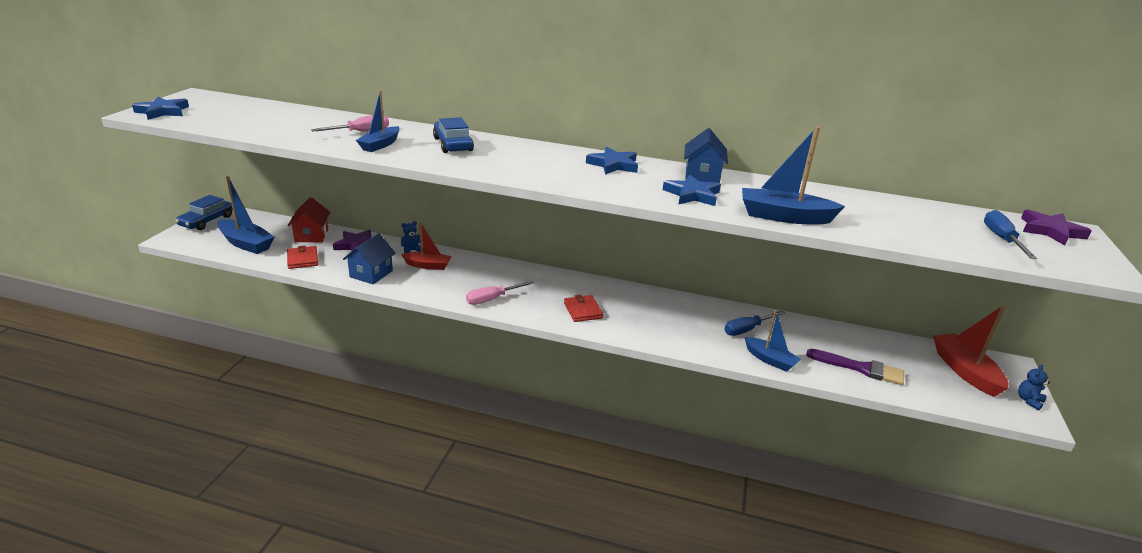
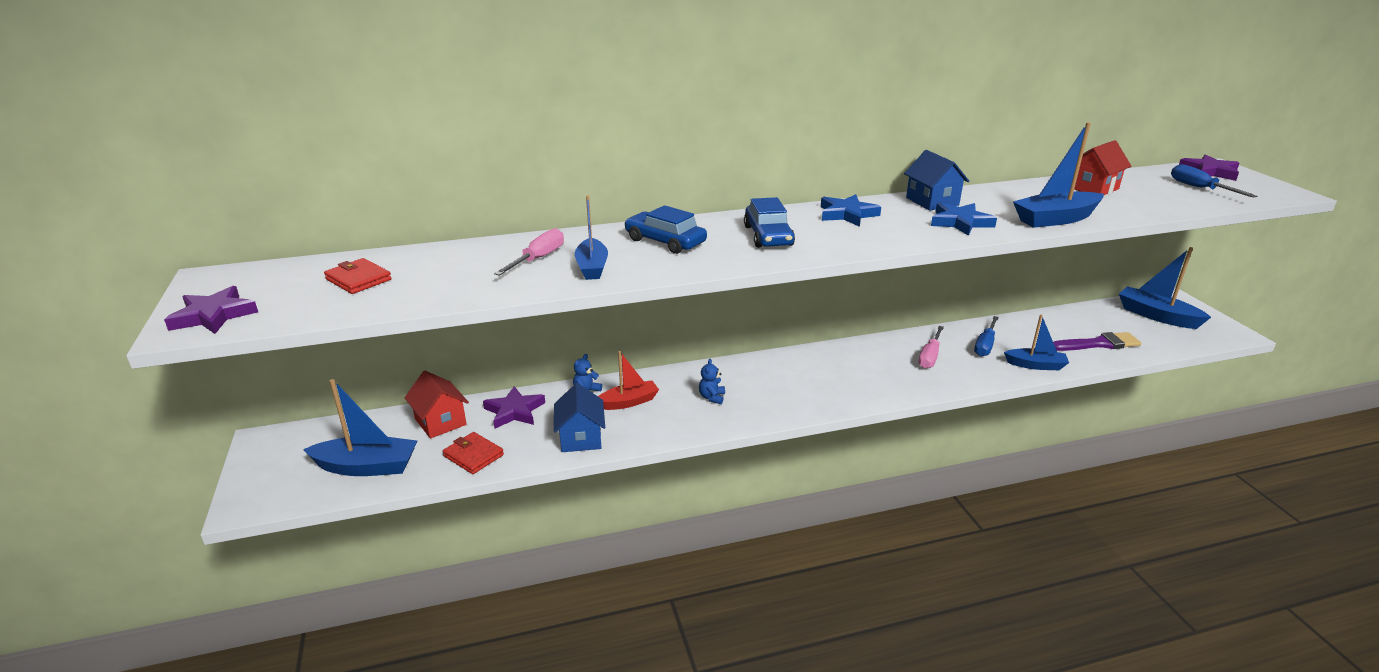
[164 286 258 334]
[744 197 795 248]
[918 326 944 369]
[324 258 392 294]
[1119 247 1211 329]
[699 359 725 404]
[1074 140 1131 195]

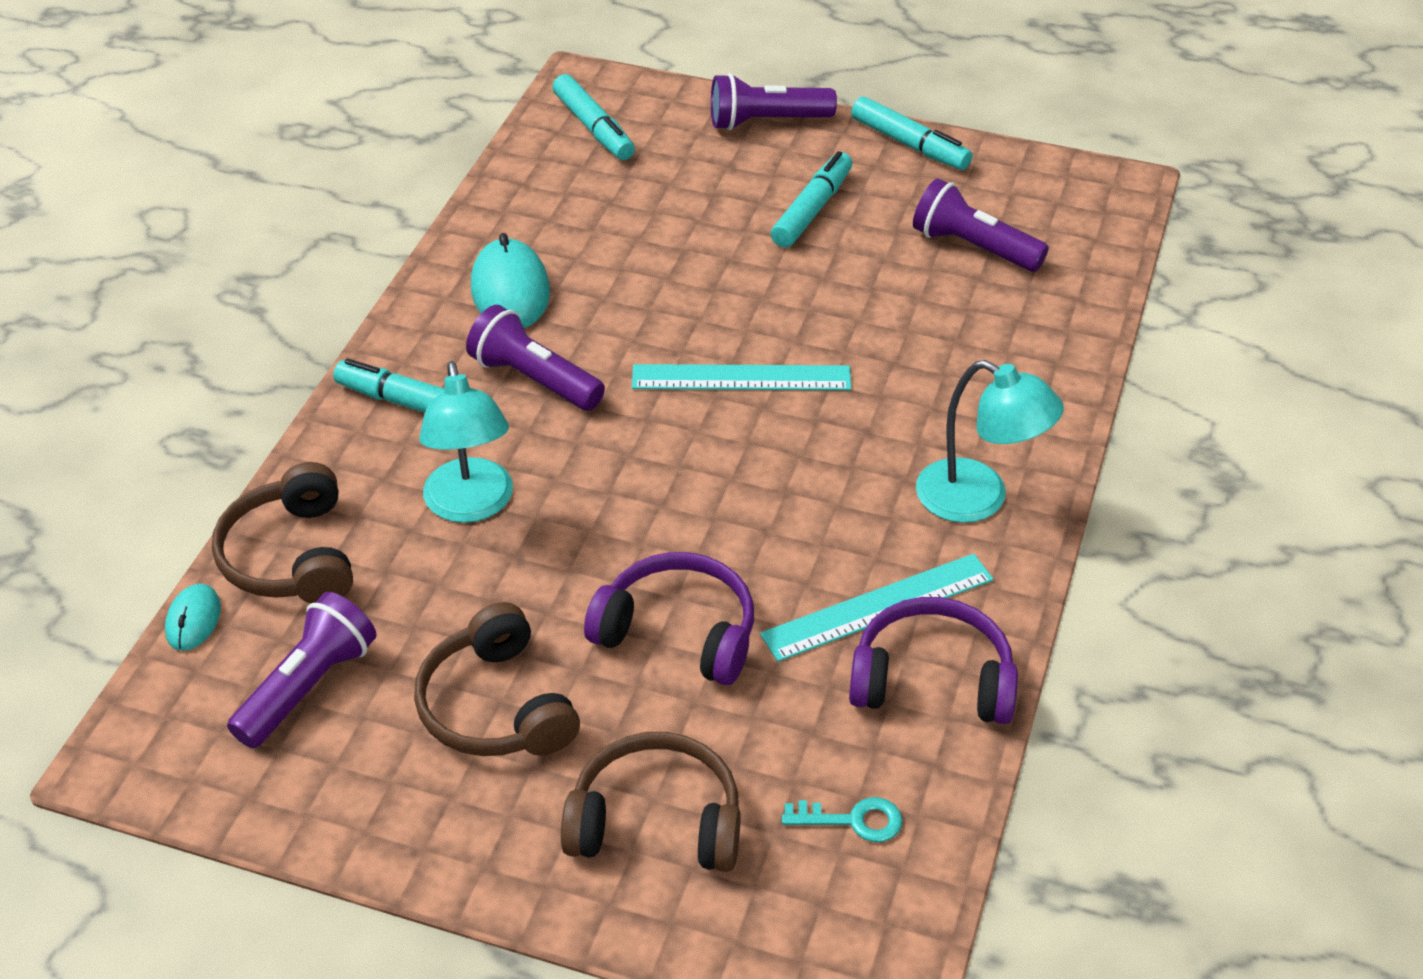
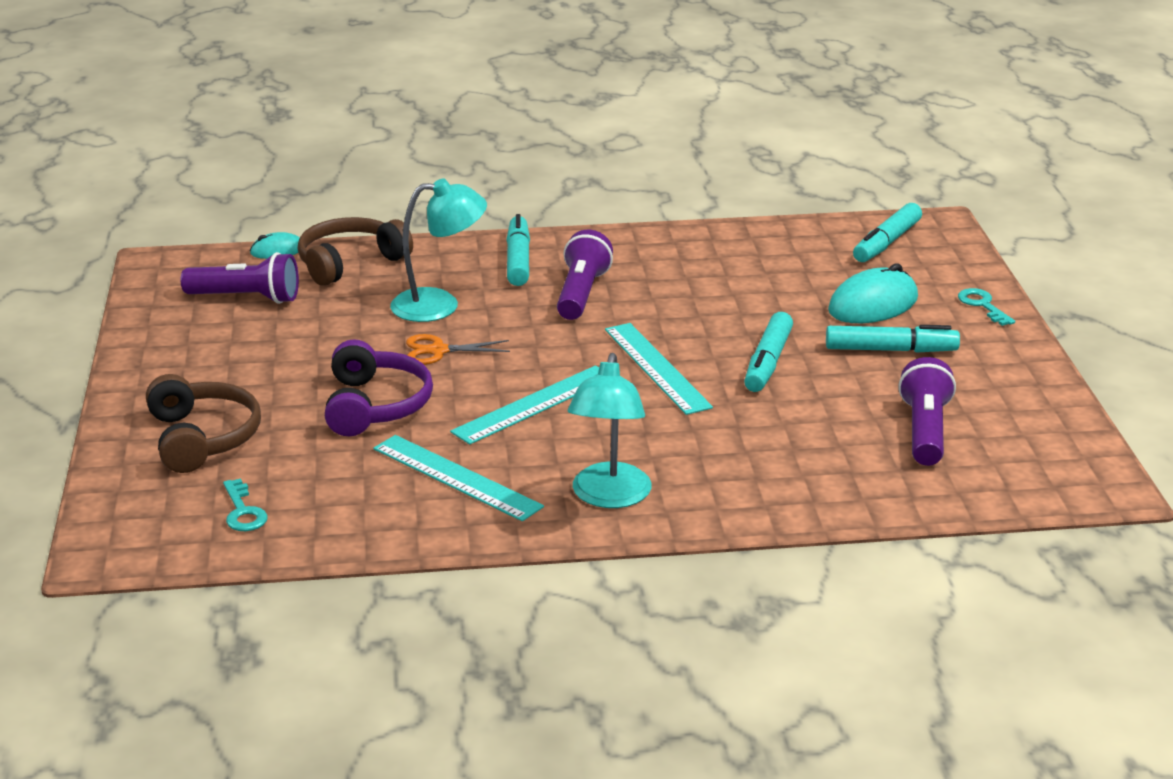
[414 602 580 756] (first image)
[390 178 487 322]
[828 263 918 323]
[958 288 1015 326]
[849 597 1018 724] (first image)
[744 312 793 392]
[406 334 510 365]
[450 366 599 445]

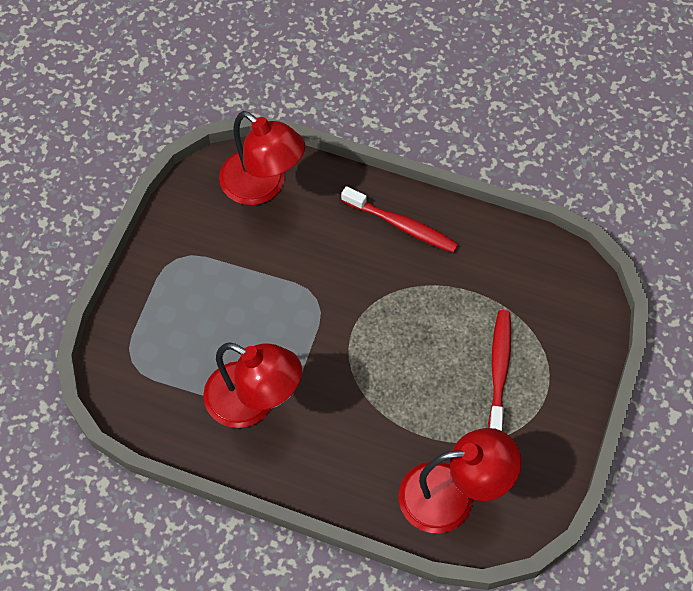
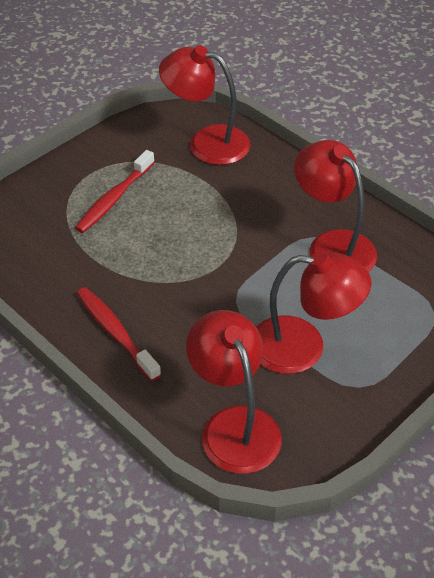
[257 251 372 374]

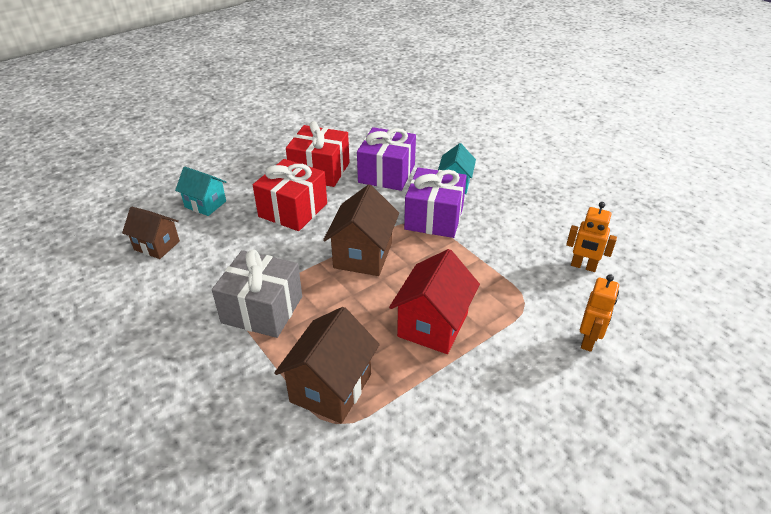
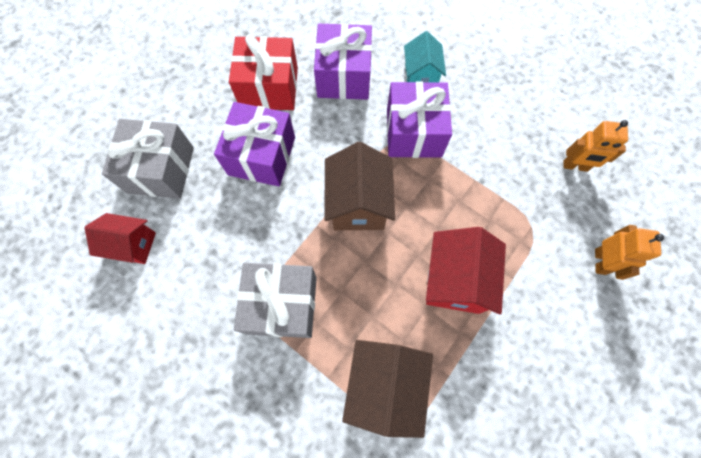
[85 213 156 264]
[102 119 194 199]
[214 102 295 186]

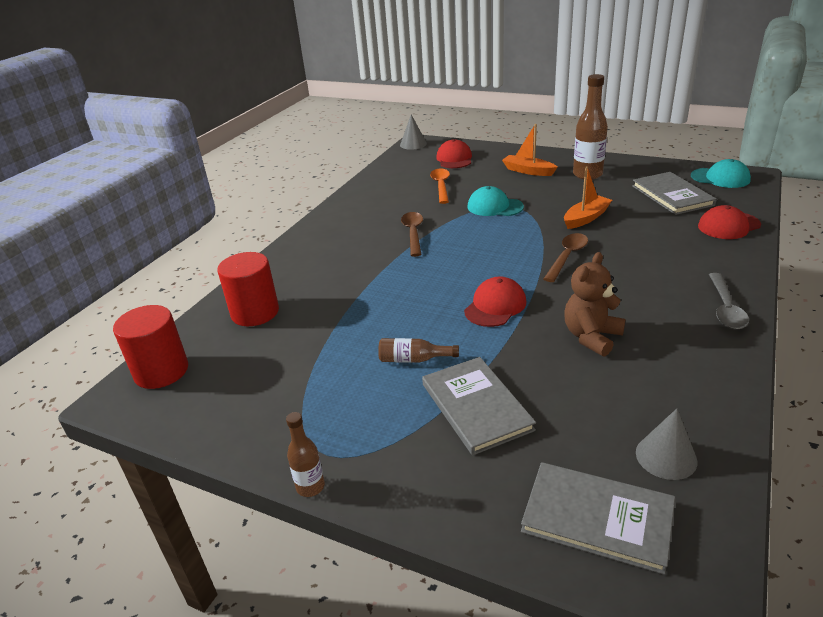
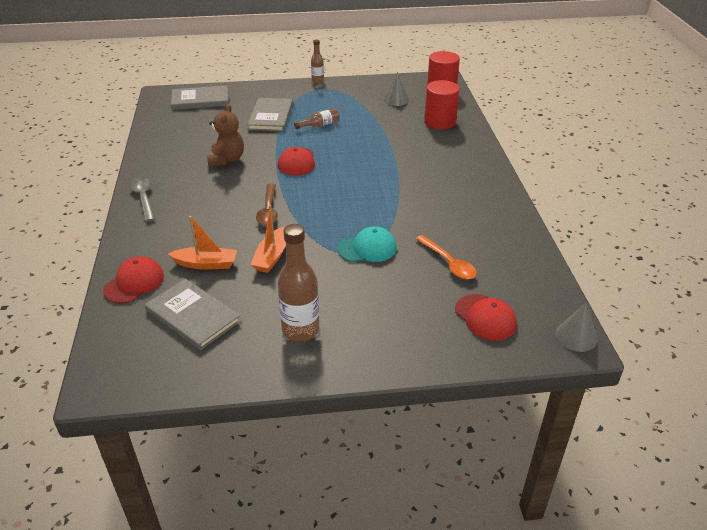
[401 212 423 257] (first image)
[247 98 293 131]
[168 216 237 270]
[383 72 409 106]
[691 159 751 188] (first image)

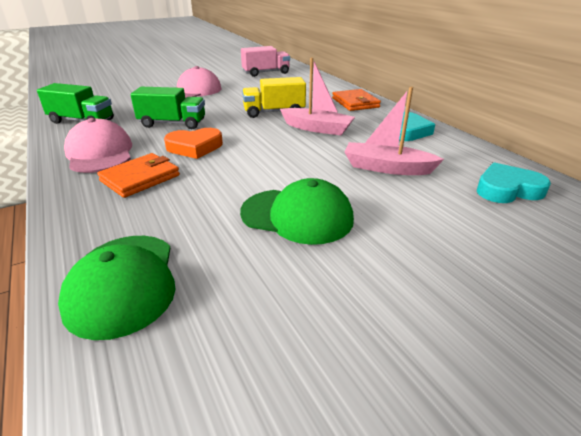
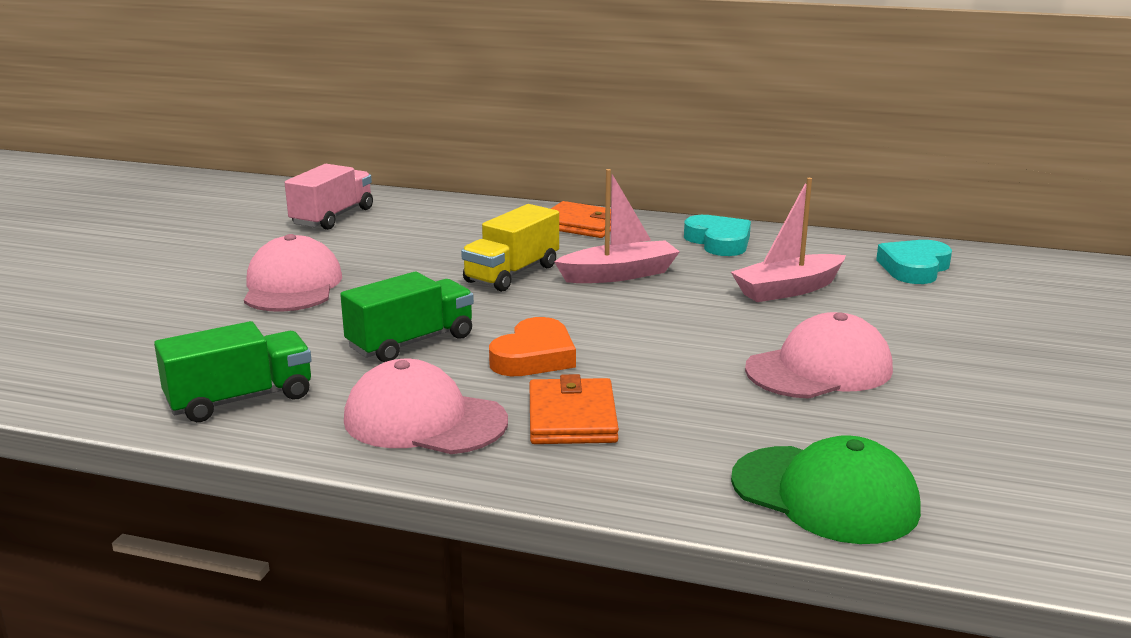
[745 312 893 399]

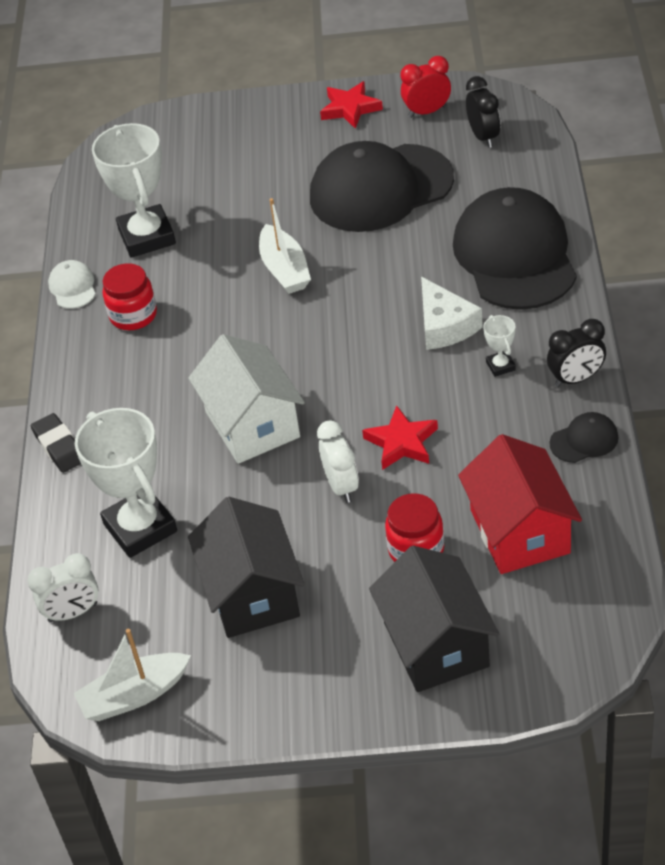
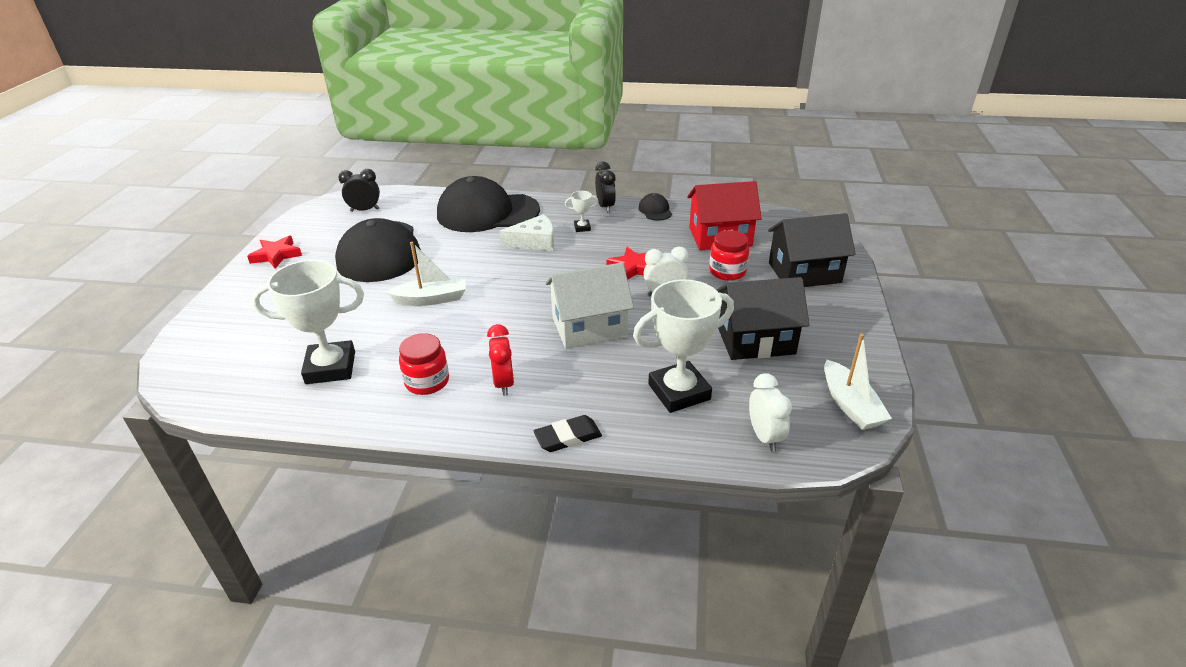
[48 260 96 309] (first image)
[487 324 514 396]

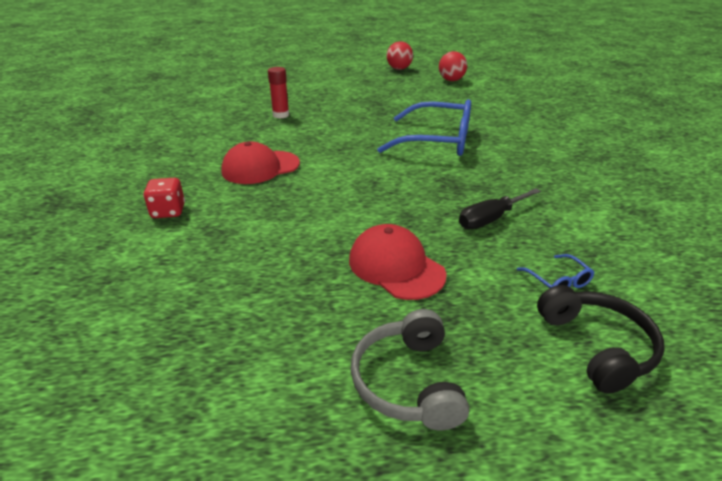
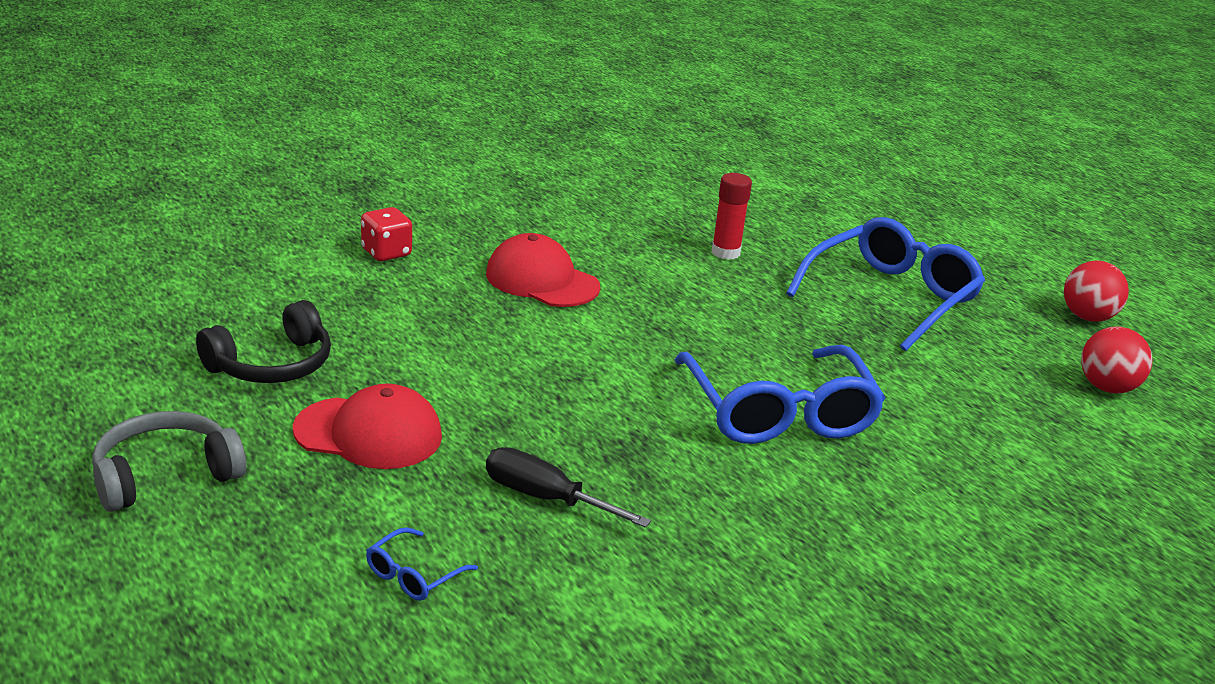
[292 384 442 469]
[196 300 331 383]
[786 217 985 351]

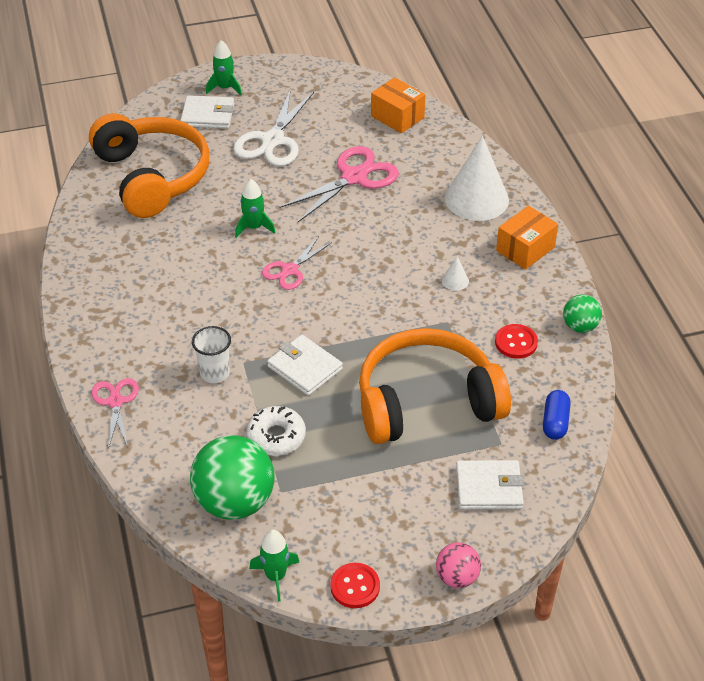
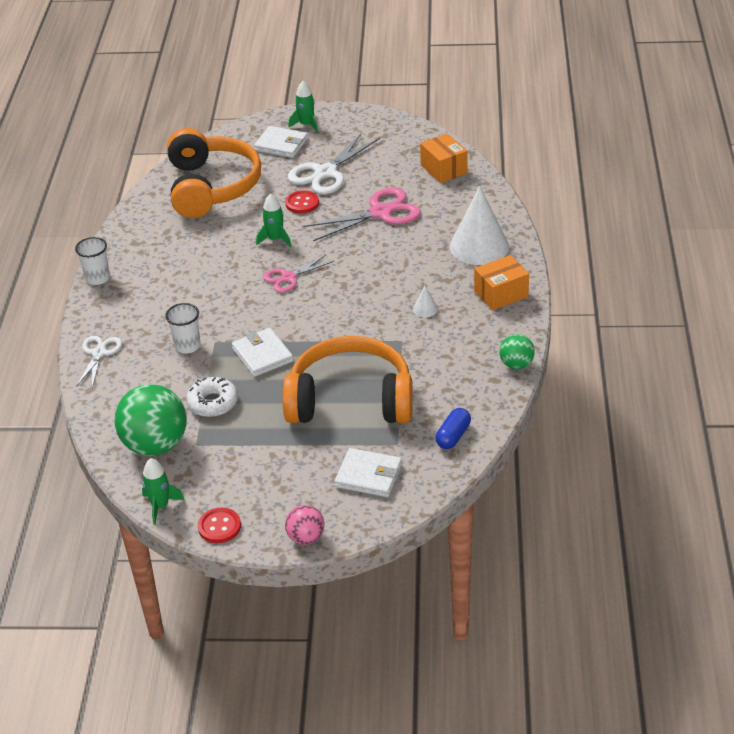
[76 336 122 388]
[285 190 319 214]
[75 237 110 285]

